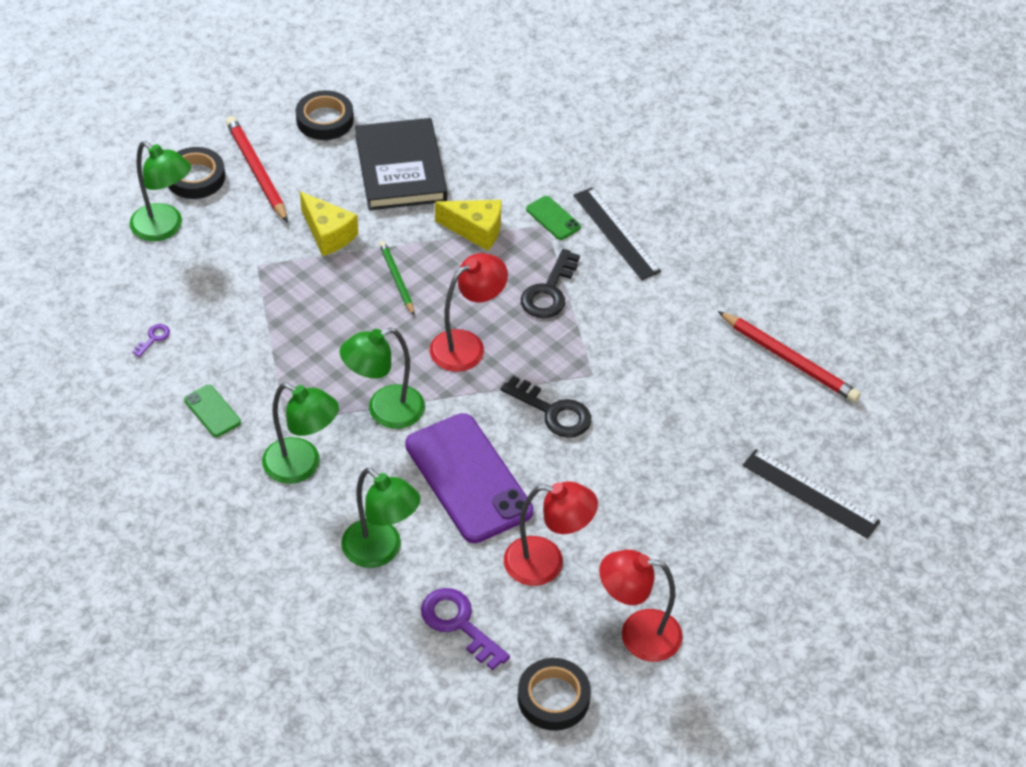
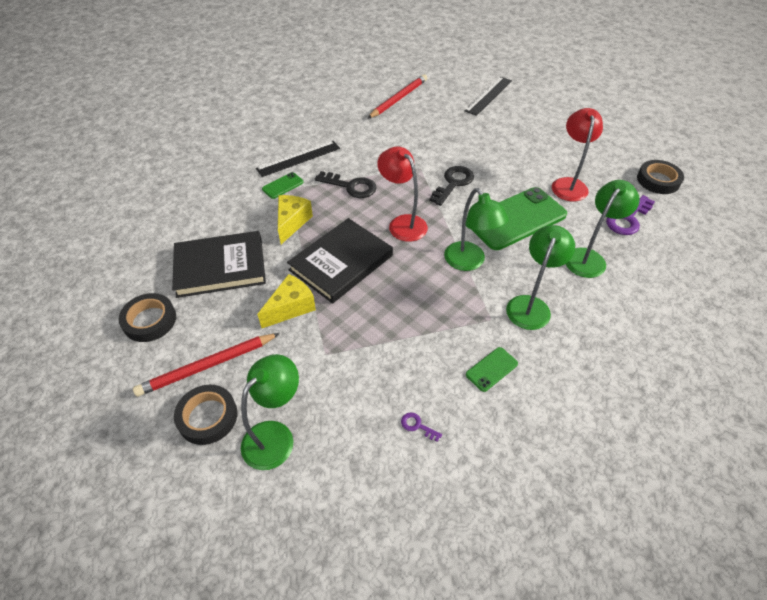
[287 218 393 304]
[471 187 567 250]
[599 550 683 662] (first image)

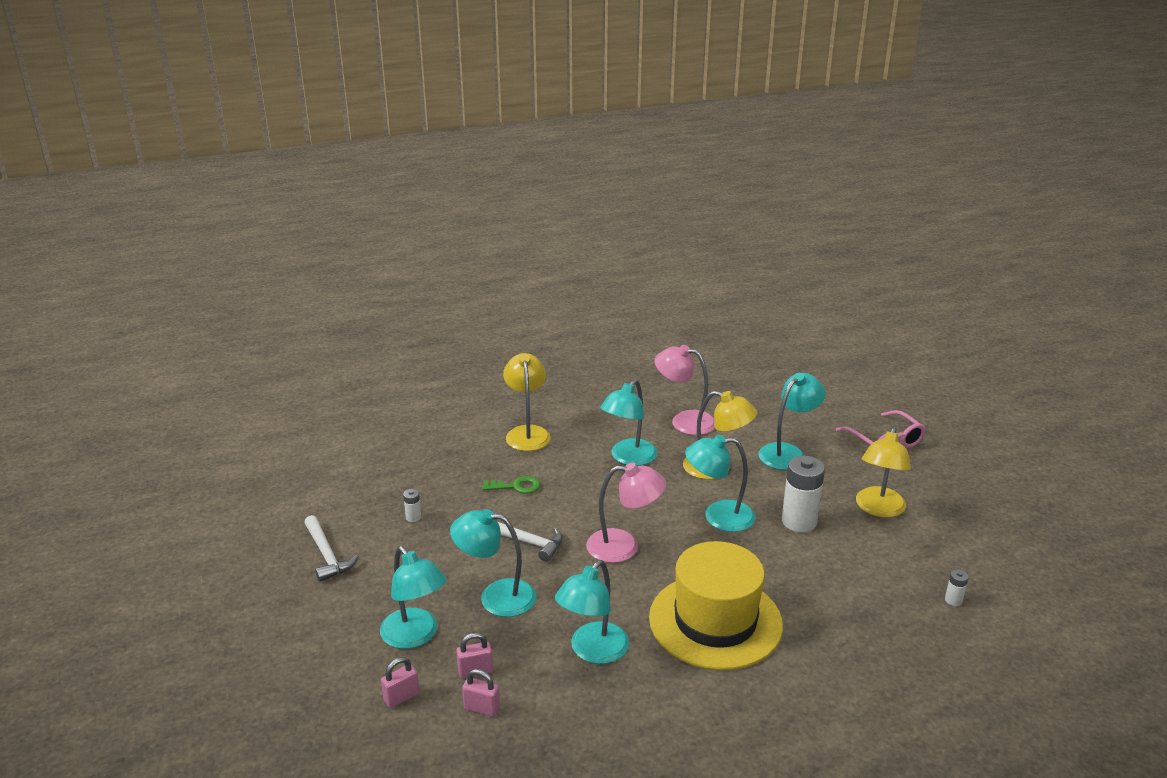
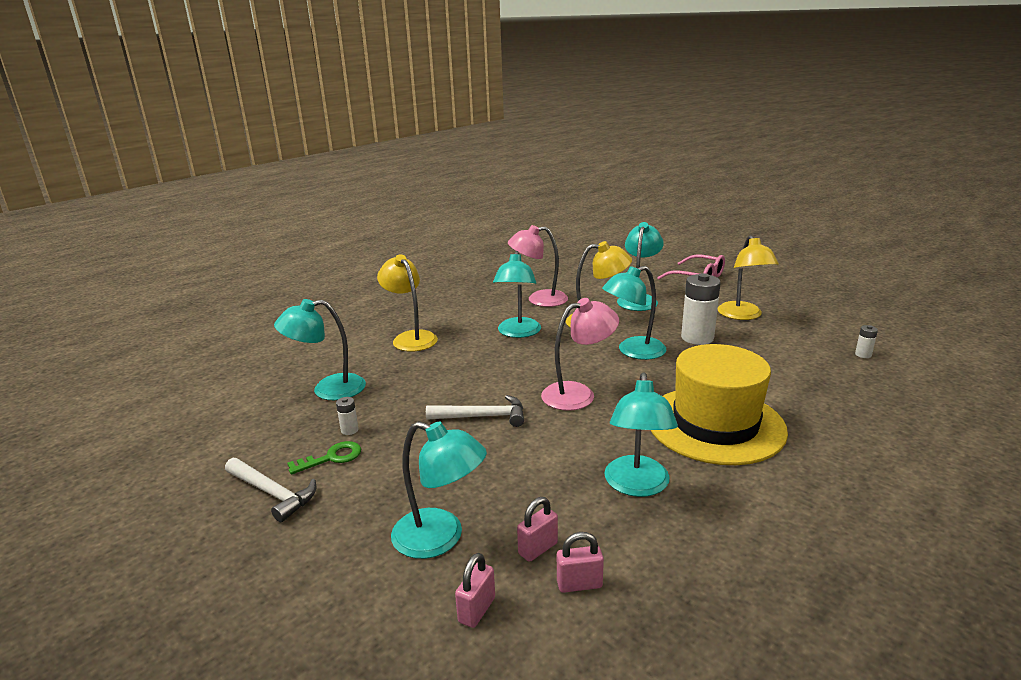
[274 299 366 400]
[287 441 361 475]

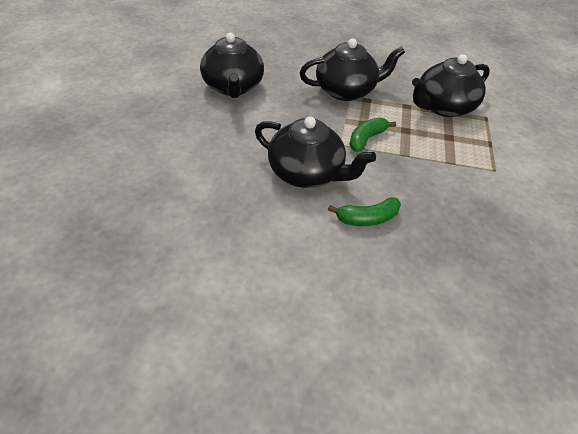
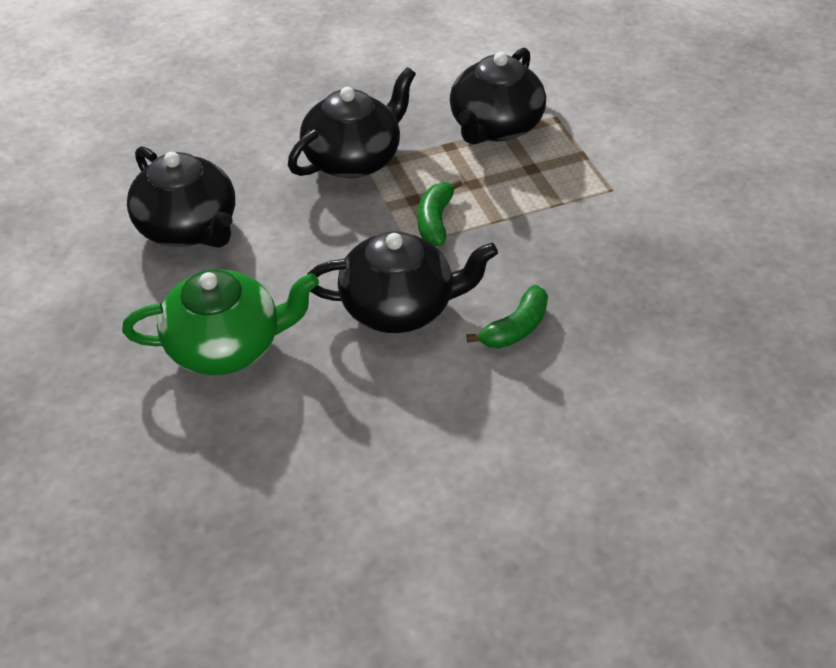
[122 269 319 375]

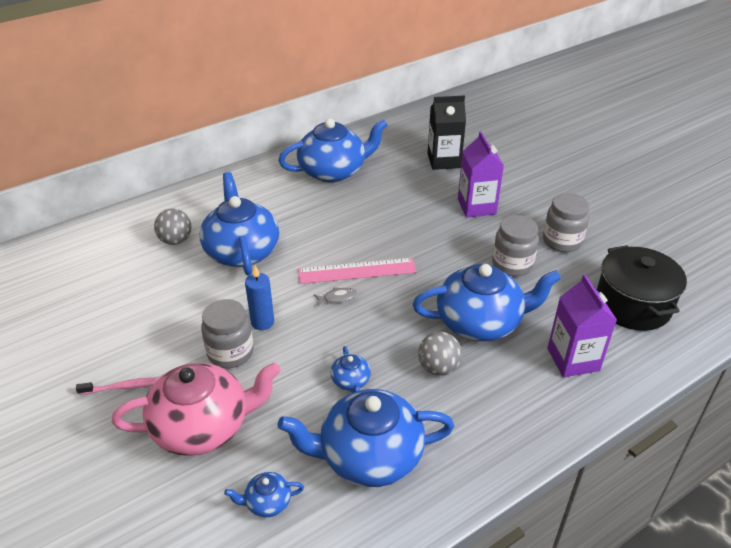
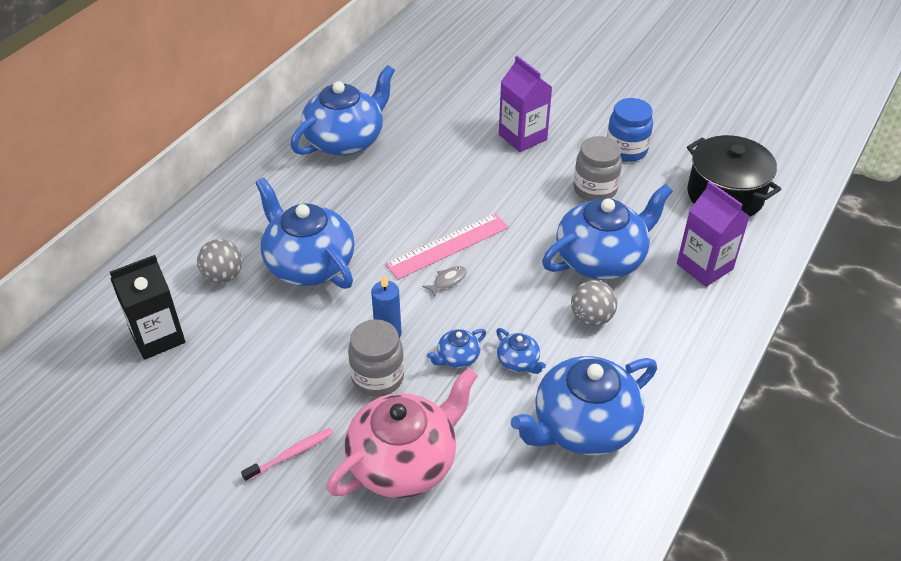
[427 329 486 368]
[110 255 185 360]
[607 98 653 162]

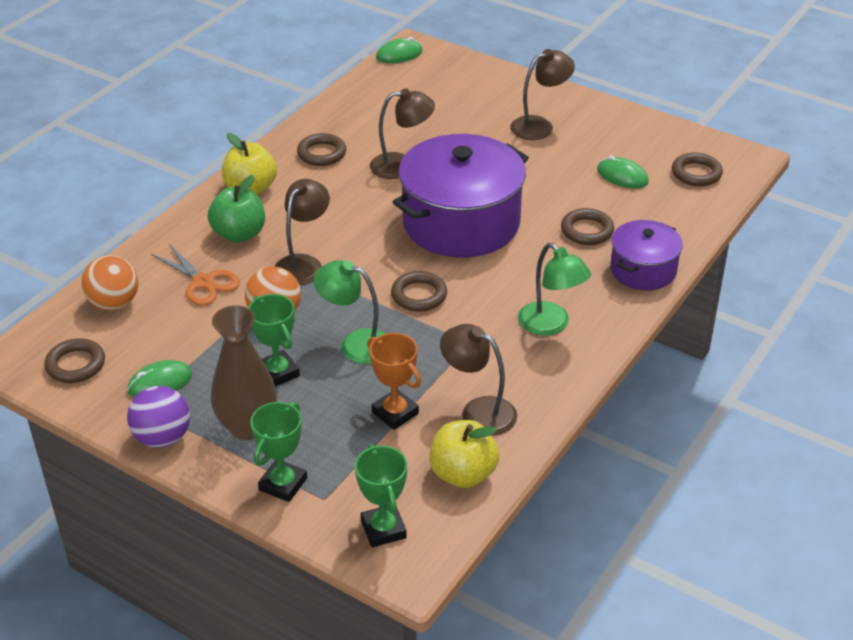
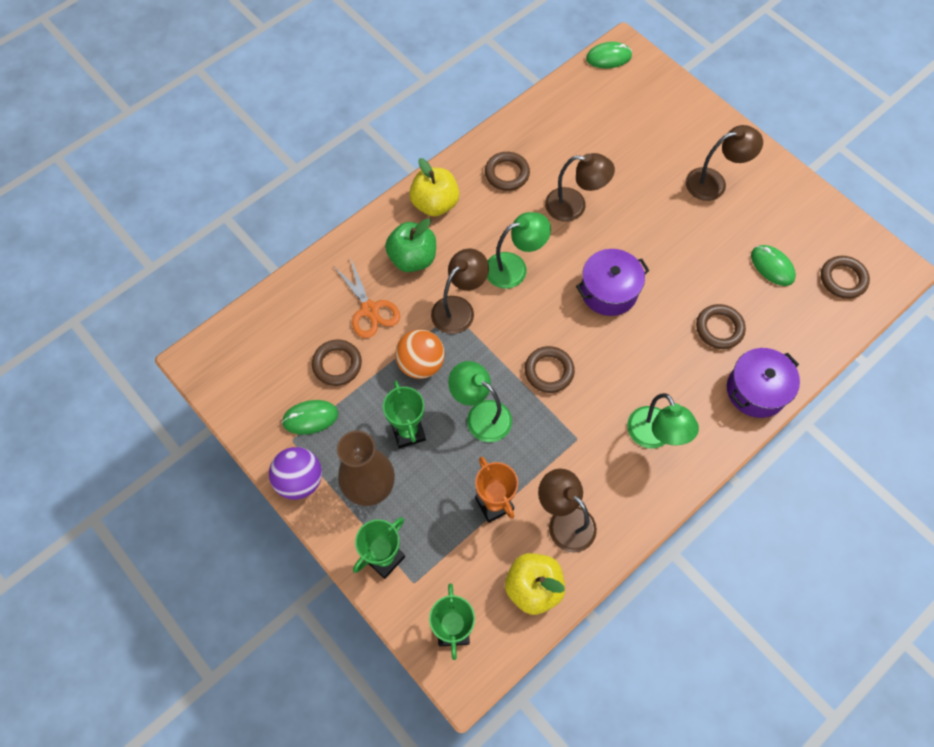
[312 340 362 386]
[81 255 138 311] (first image)
[576 249 650 316]
[487 212 551 289]

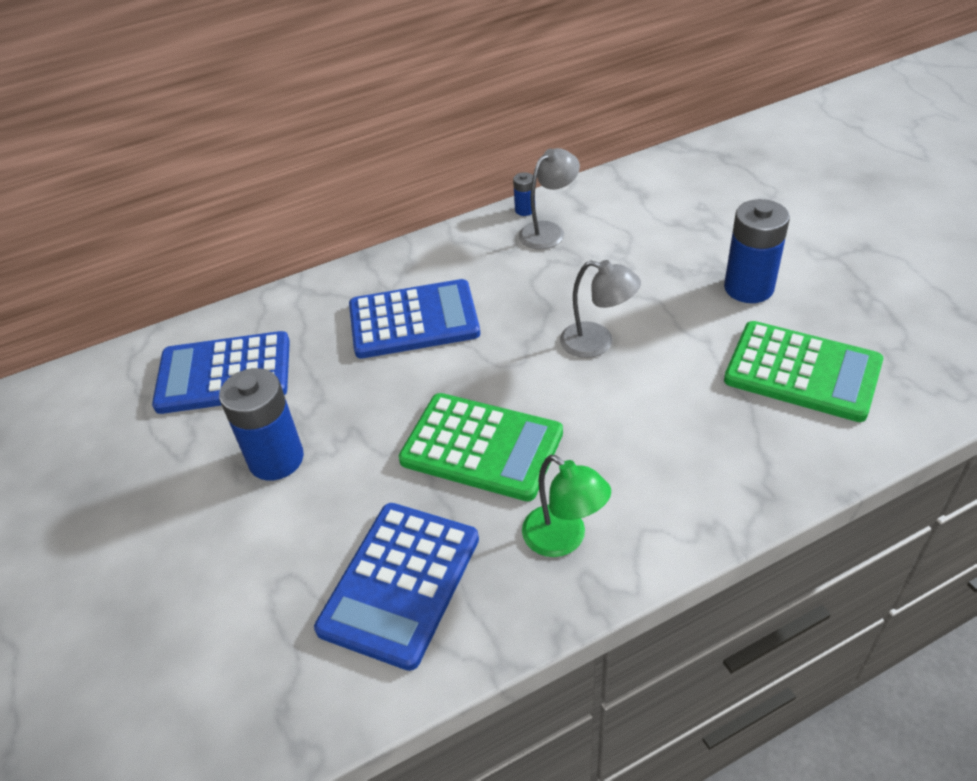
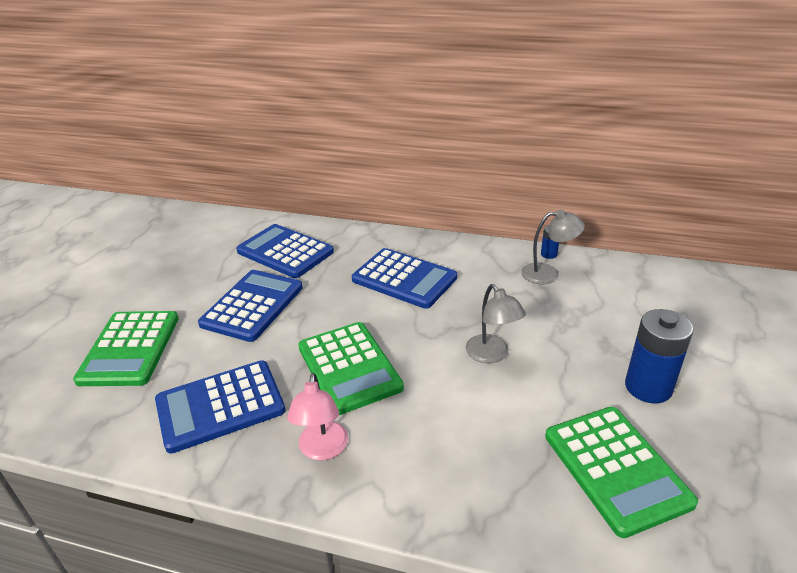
[198 270 303 342]
[287 373 348 461]
[73 311 179 386]

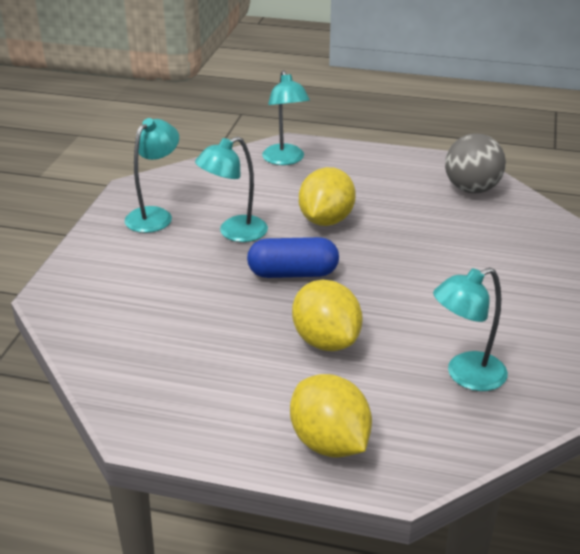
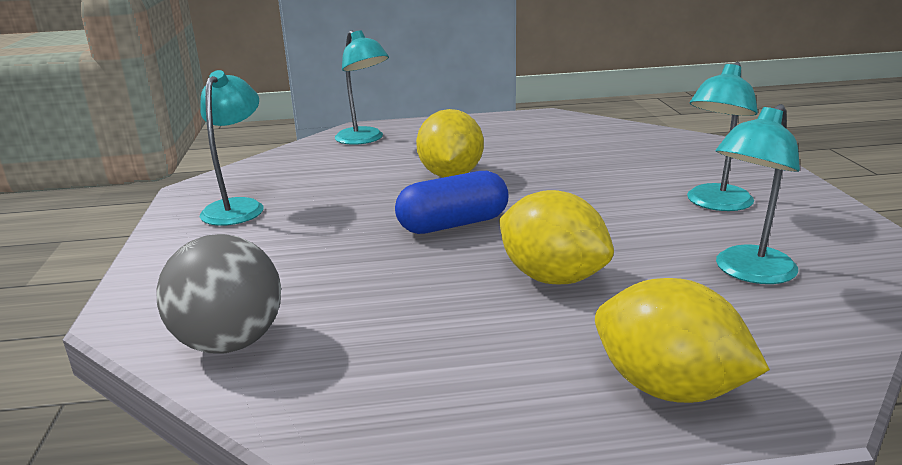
[687 62 758 211]
[156 234 281 354]

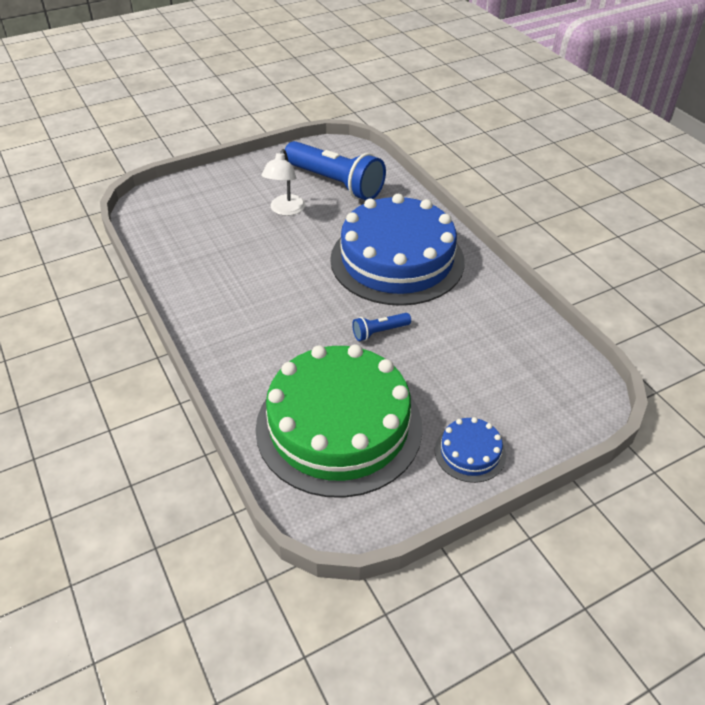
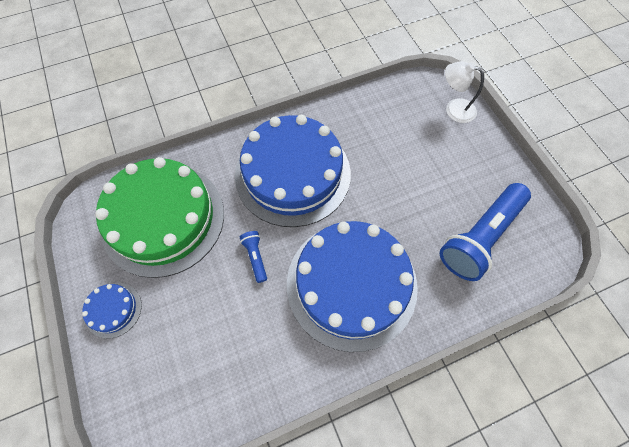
[445 61 484 123]
[235 115 351 227]

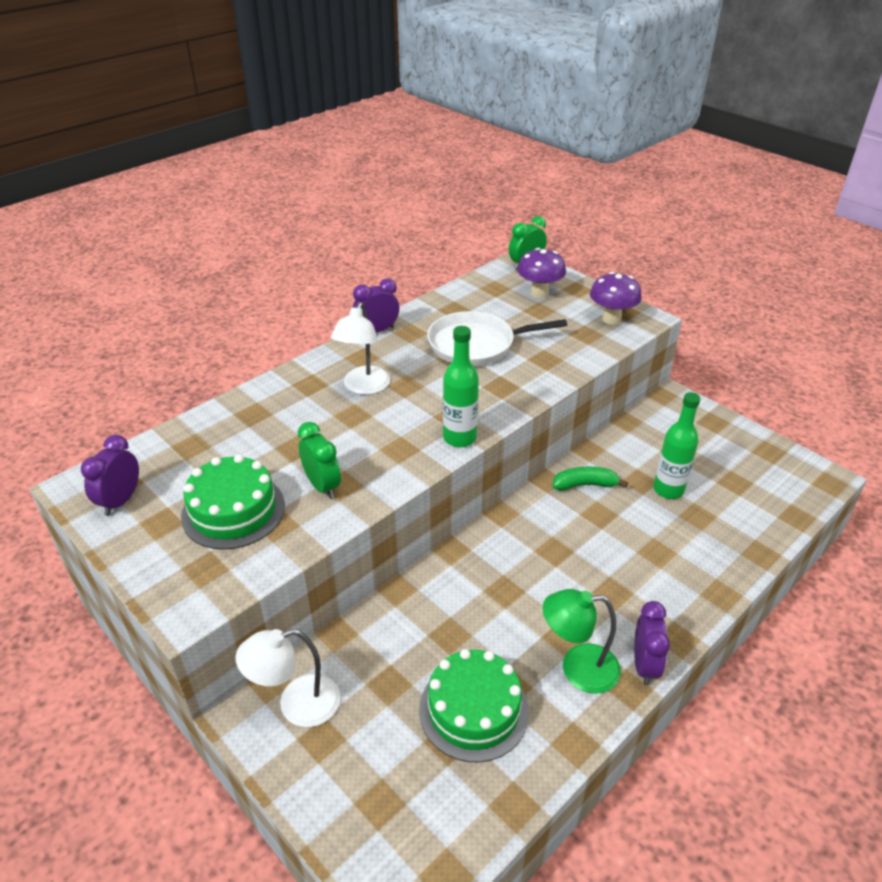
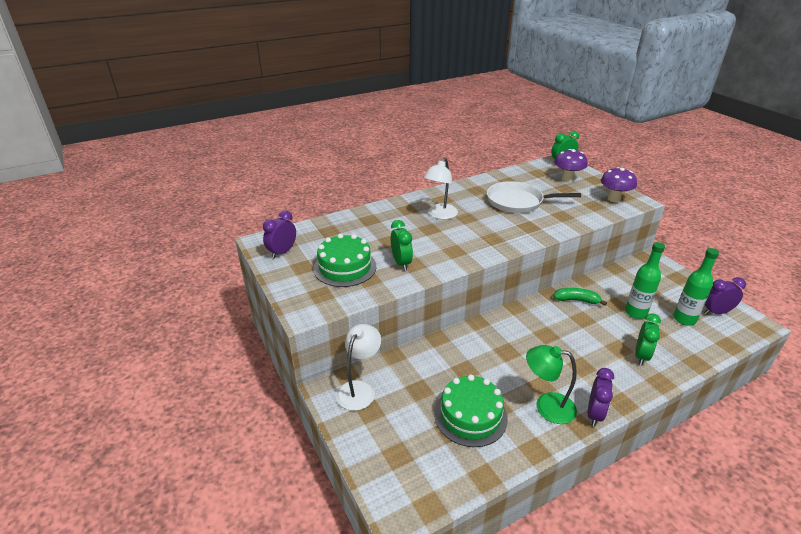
[336 324 381 411]
[704 277 746 314]
[673 248 719 326]
[635 313 661 365]

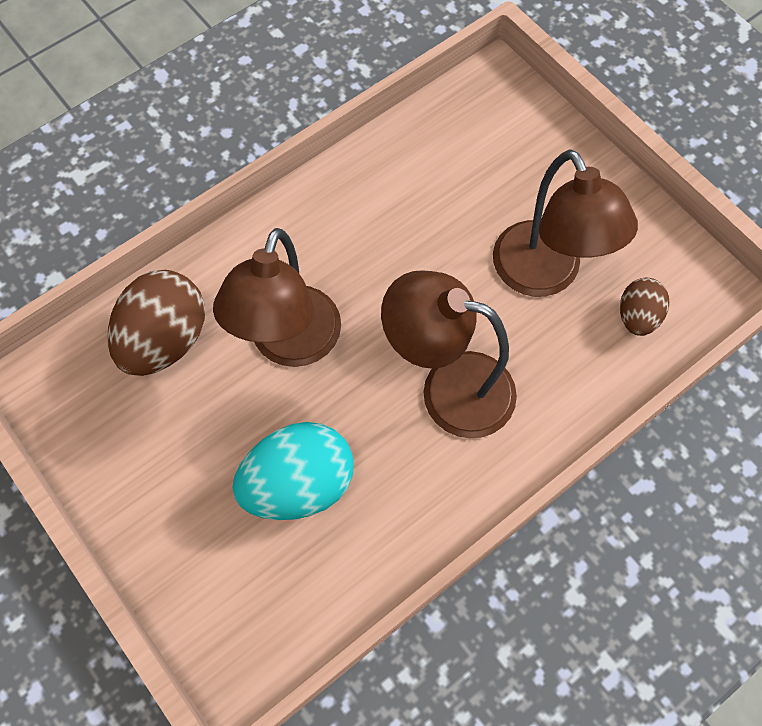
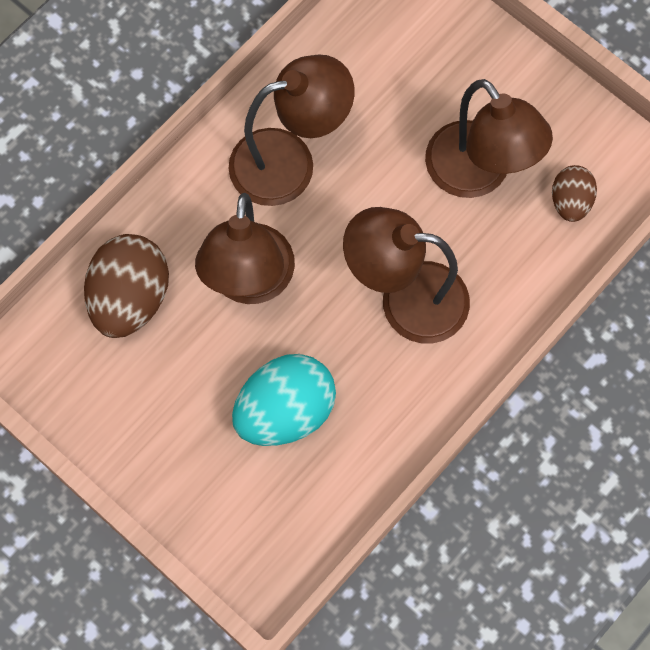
[228 54 355 206]

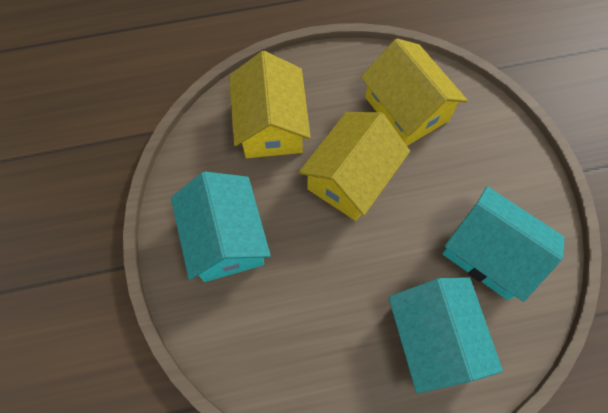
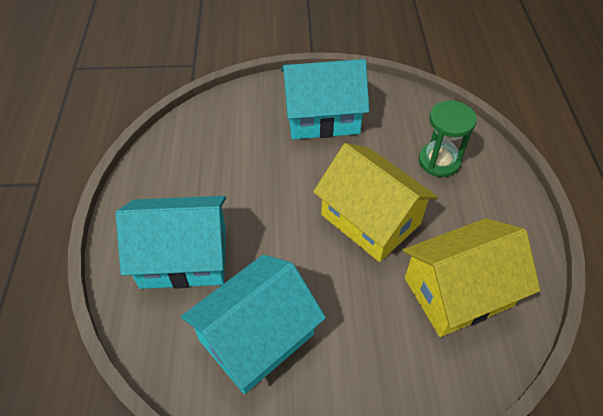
[419 100 477 177]

